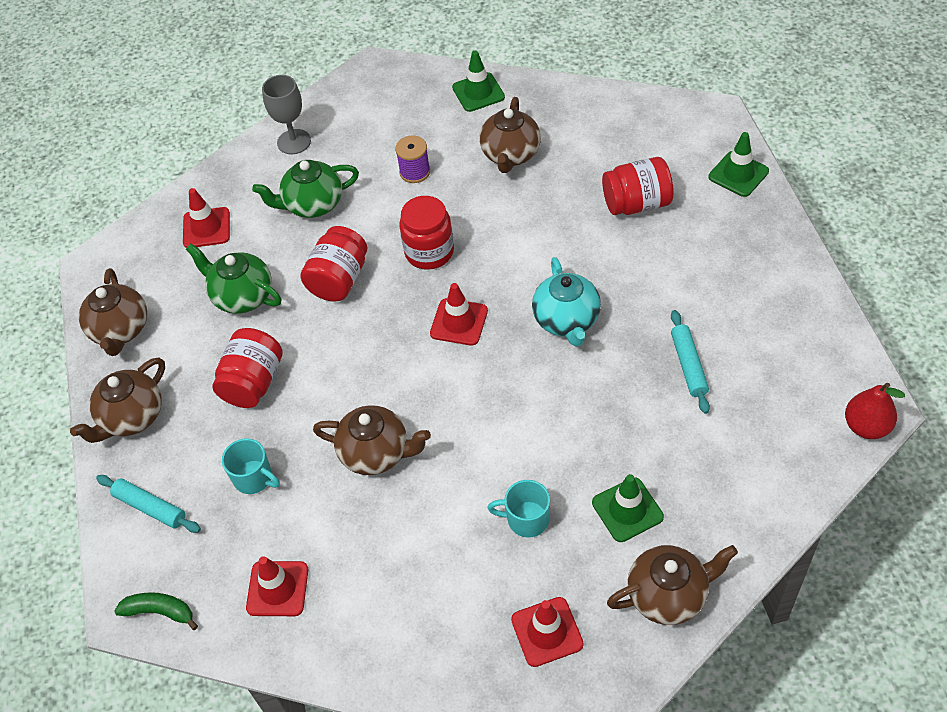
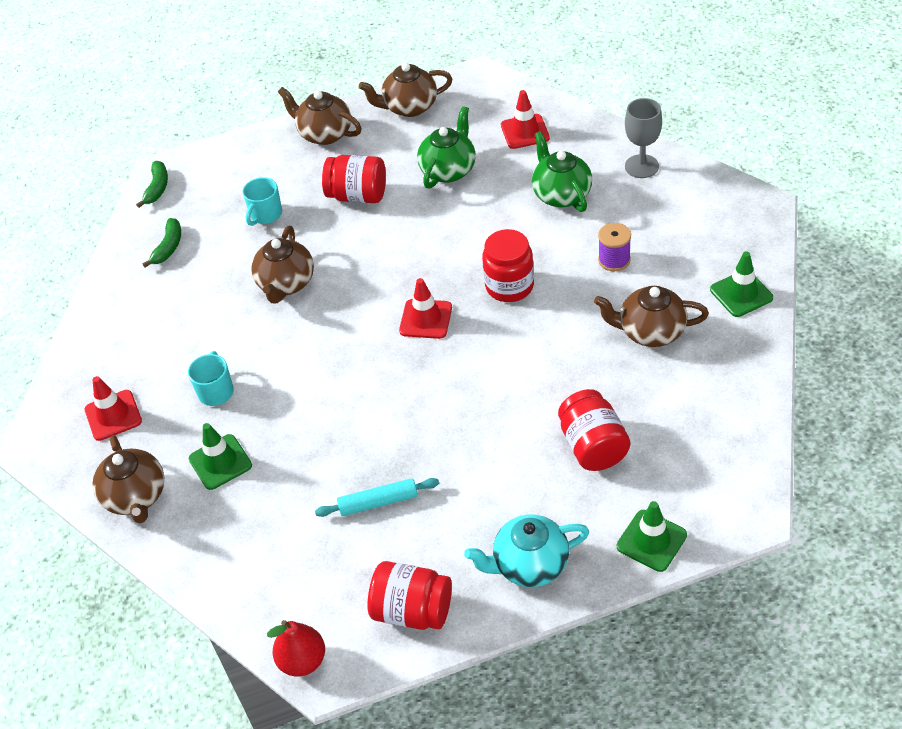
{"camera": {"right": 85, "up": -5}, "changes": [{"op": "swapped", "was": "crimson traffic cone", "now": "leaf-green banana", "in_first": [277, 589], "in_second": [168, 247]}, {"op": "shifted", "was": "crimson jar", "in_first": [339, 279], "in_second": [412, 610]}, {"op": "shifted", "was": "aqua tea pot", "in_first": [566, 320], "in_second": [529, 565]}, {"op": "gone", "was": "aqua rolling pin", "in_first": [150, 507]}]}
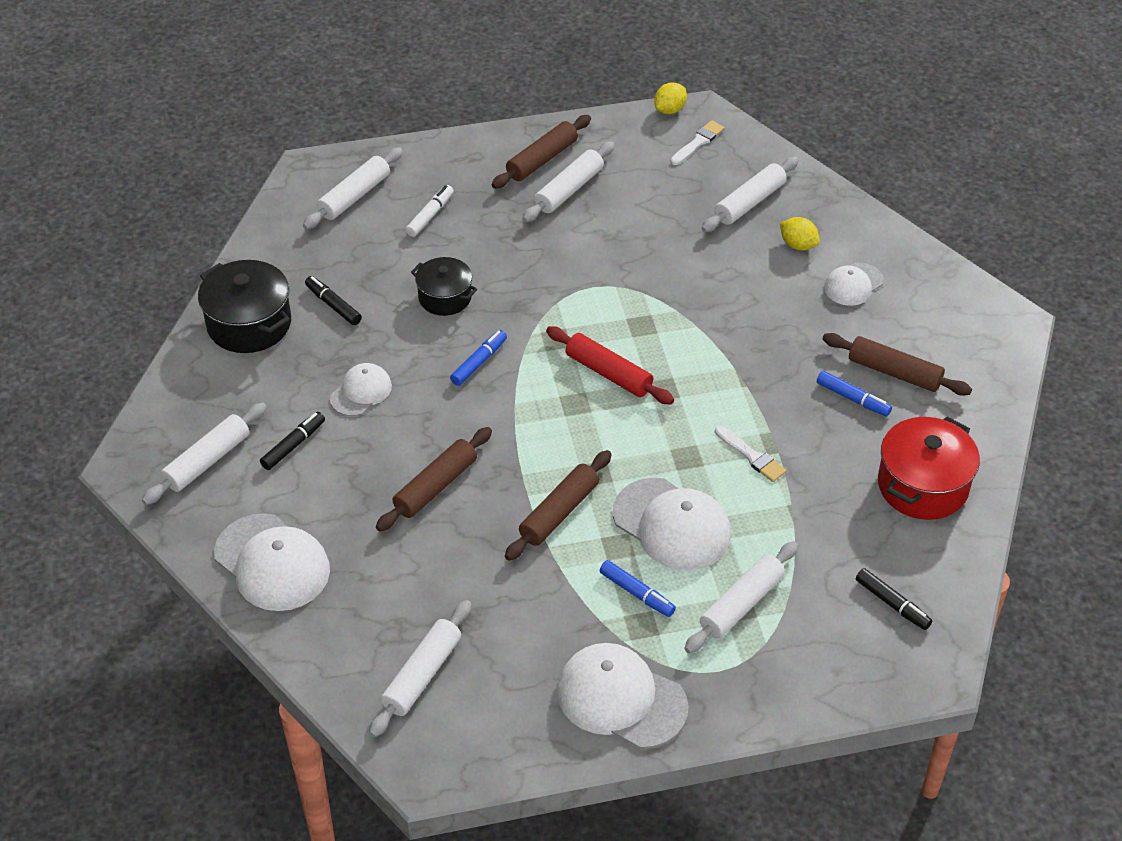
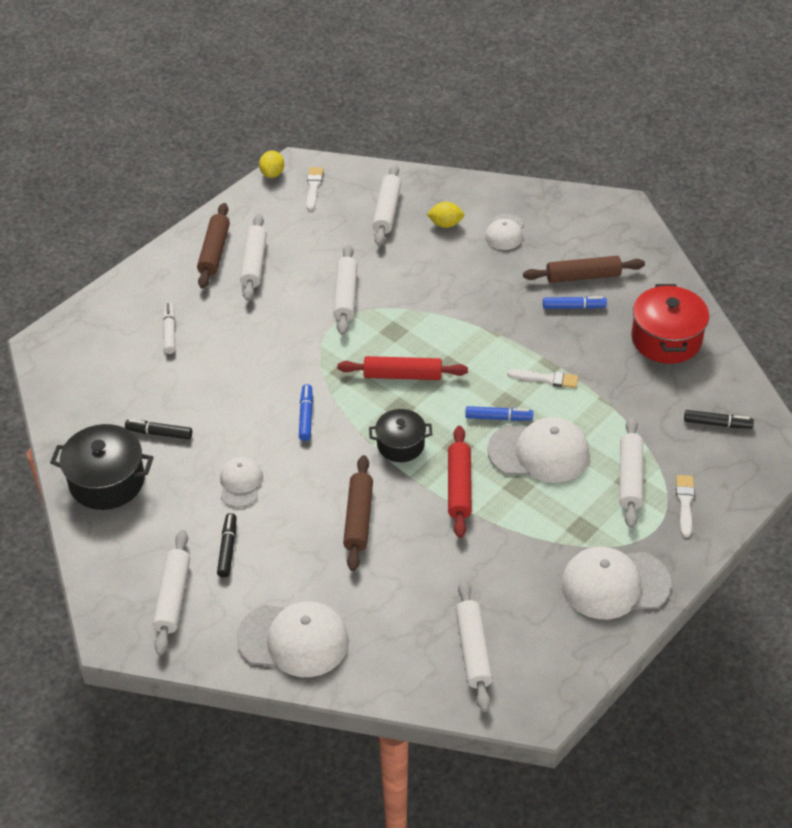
{"camera": {"right": -35, "up": 0}, "changes": [{"op": "shifted", "was": "snow-white rolling pin", "in_first": [354, 196], "in_second": [346, 296]}, {"op": "shifted", "was": "jet-black cooking pot", "in_first": [445, 297], "in_second": [400, 445]}, {"op": "repainted", "was": "brown rolling pin", "now": "crimson rolling pin", "in_first": [559, 512], "in_second": [459, 487]}, {"op": "shifted", "was": "blue marker pen", "in_first": [637, 593], "in_second": [498, 418]}, {"op": "new", "now": "snow-white paintbrush", "in_second": [685, 503]}]}
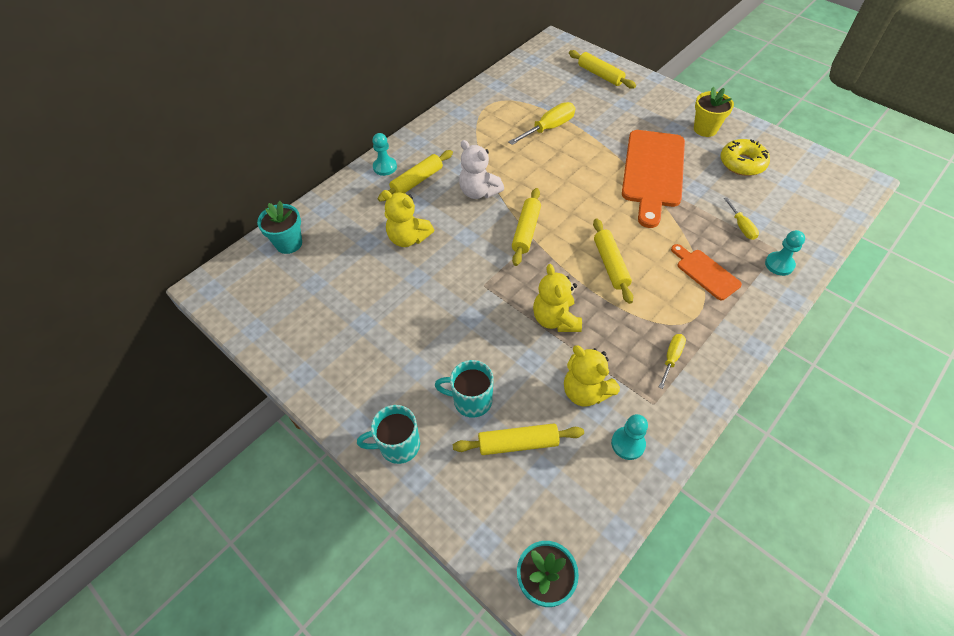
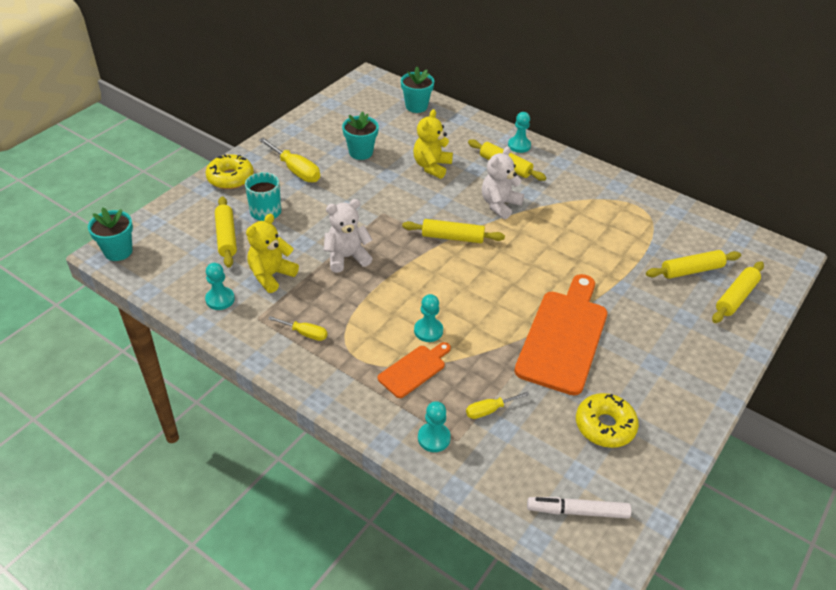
{"camera": {"right": 80, "up": -10}, "changes": [{"op": "swapped", "was": "aqua coffee mug", "now": "yellow donut", "in_first": [398, 445], "in_second": [230, 178]}, {"op": "shifted", "was": "yellow hand screwdriver", "in_first": [549, 128], "in_second": [296, 170]}, {"op": "repainted", "was": "yellow teddy bear", "now": "snow-white teddy bear", "in_first": [555, 319], "in_second": [347, 257]}, {"op": "new", "now": "aqua potted plant", "in_second": [361, 152]}, {"op": "new", "now": "aqua chess pawn", "in_second": [428, 331]}, {"op": "rotated", "was": "orange bread board", "in_first": [653, 172], "in_second": [564, 337], "clockwise": 105}, {"op": "new", "now": "snow-white marker pen", "in_second": [577, 511]}, {"op": "shifted", "was": "yellow rolling pin", "in_first": [610, 264], "in_second": [691, 270]}, {"op": "gone", "was": "yellow potted plant", "in_first": [705, 129]}]}
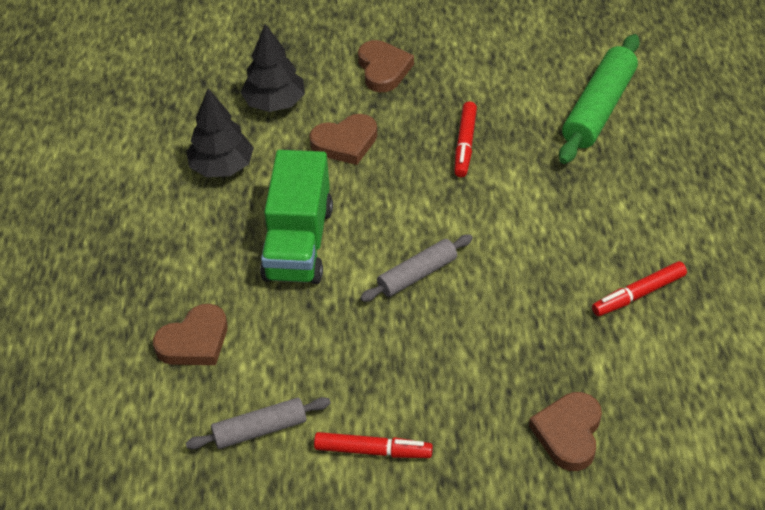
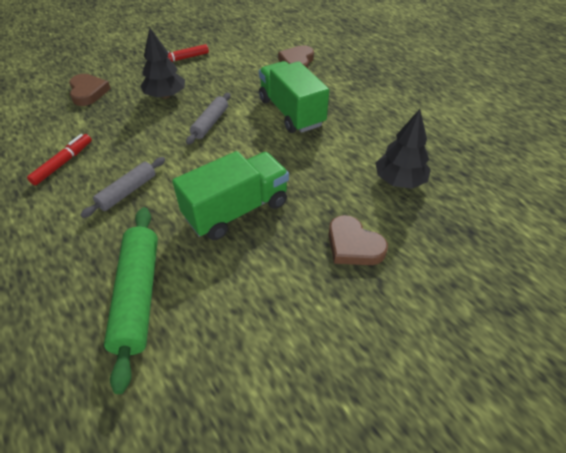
{"camera": {"right": 145, "up": 0}, "changes": [{"op": "shifted", "was": "grey rolling pin", "in_first": [260, 429], "in_second": [128, 192]}, {"op": "shifted", "was": "jet-black toy tree", "in_first": [222, 167], "in_second": [166, 96]}, {"op": "swapped", "was": "crimson marker pen", "now": "leaf-green toy truck", "in_first": [465, 144], "in_second": [236, 210]}, {"op": "gone", "was": "brown love heart", "in_first": [345, 143]}]}
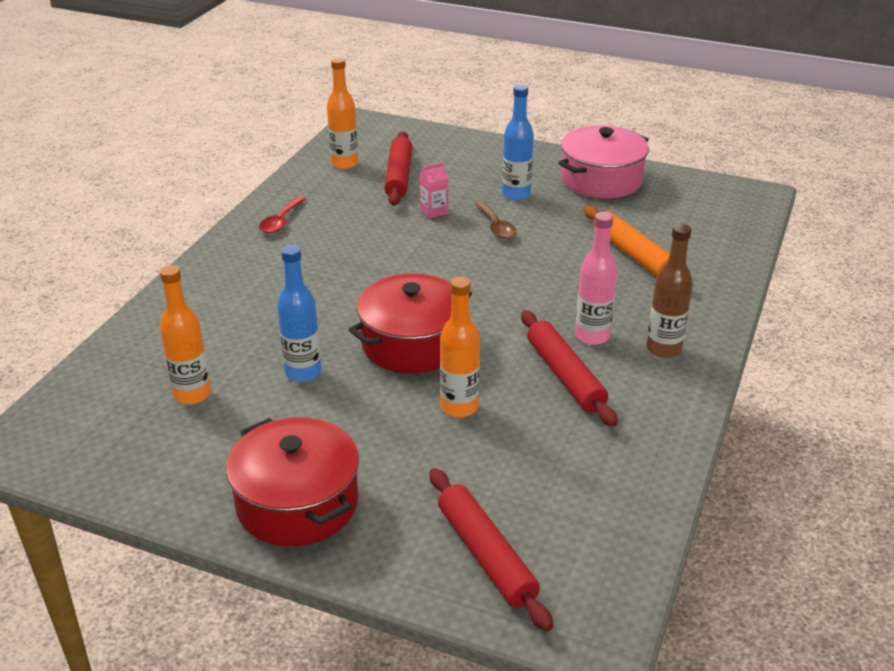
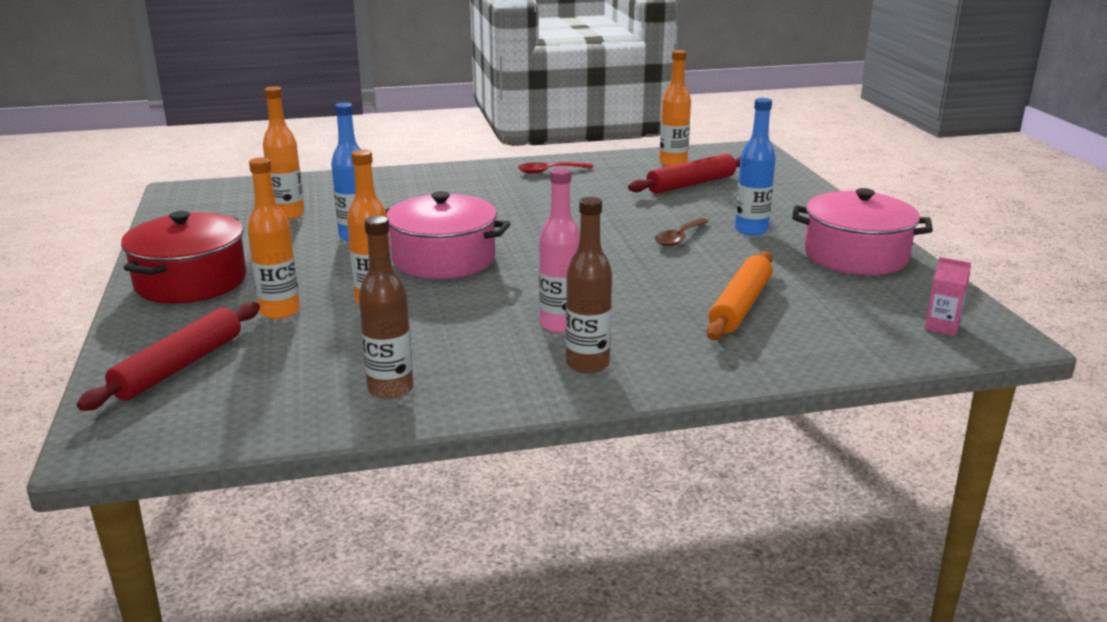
{"camera": {"right": 55, "up": -10}, "changes": [{"op": "new", "now": "orange flask", "in_second": [280, 311]}, {"op": "new", "now": "brown flask", "in_second": [390, 389]}, {"op": "repainted", "was": "crimson cooking pot", "now": "pink cooking pot", "in_first": [412, 343], "in_second": [443, 259]}, {"op": "shifted", "was": "pink carton", "in_first": [434, 211], "in_second": [942, 326]}, {"op": "gone", "was": "crimson rolling pin", "in_first": [564, 376]}]}
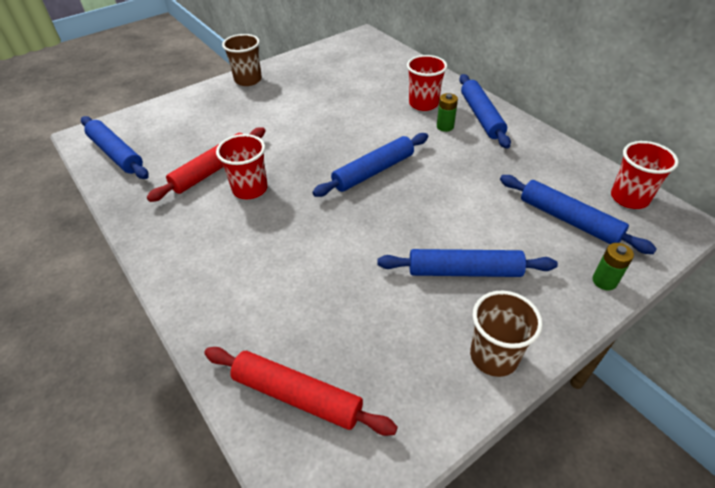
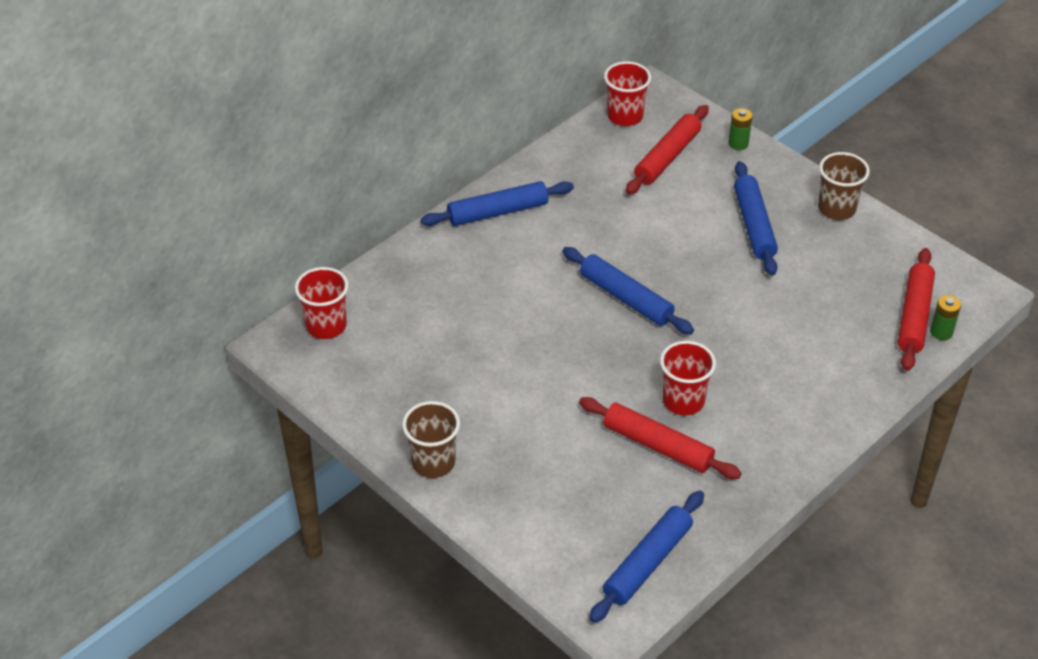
{"camera": {"right": -100, "up": 0}, "changes": [{"op": "shifted", "was": "crimson beaker", "in_first": [423, 104], "in_second": [326, 326]}, {"op": "repainted", "was": "blue rolling pin", "now": "crimson rolling pin", "in_first": [568, 220], "in_second": [667, 157]}, {"op": "shifted", "was": "leaf-green AA battery", "in_first": [445, 126], "in_second": [941, 332]}]}
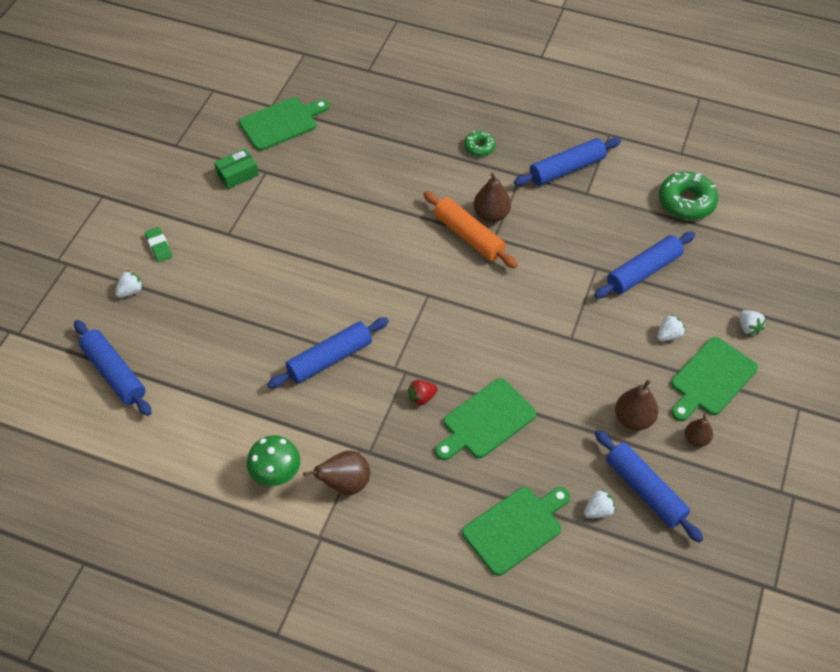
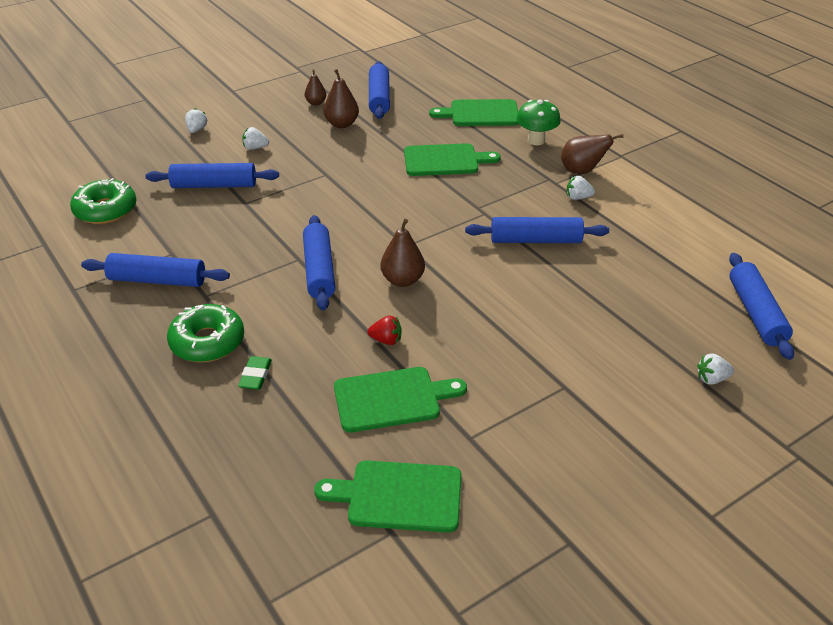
{"camera": {"right": -145, "up": -15}, "changes": [{"op": "scaled", "was": "leaf-green donut", "in_first": [479, 147], "in_second": [207, 342], "ratio": 1.79}, {"op": "shifted", "was": "leaf-green eraser", "in_first": [159, 246], "in_second": [255, 376]}, {"op": "repainted", "was": "orange rolling pin", "now": "blue rolling pin", "in_first": [469, 236], "in_second": [319, 270]}, {"op": "shifted", "was": "leaf-green bread board", "in_first": [711, 379], "in_second": [392, 399]}, {"op": "shifted", "was": "crimson strawberry", "in_first": [422, 397], "in_second": [386, 340]}, {"op": "shifted", "was": "brown pear fruit", "in_first": [491, 215], "in_second": [402, 280]}, {"op": "shifted", "was": "leaf-green fungus", "in_first": [276, 475], "in_second": [536, 140]}, {"op": "shifted", "was": "snow-white strawberry", "in_first": [598, 510], "in_second": [578, 197]}, {"op": "gone", "was": "leaf-green package", "in_first": [237, 174]}]}
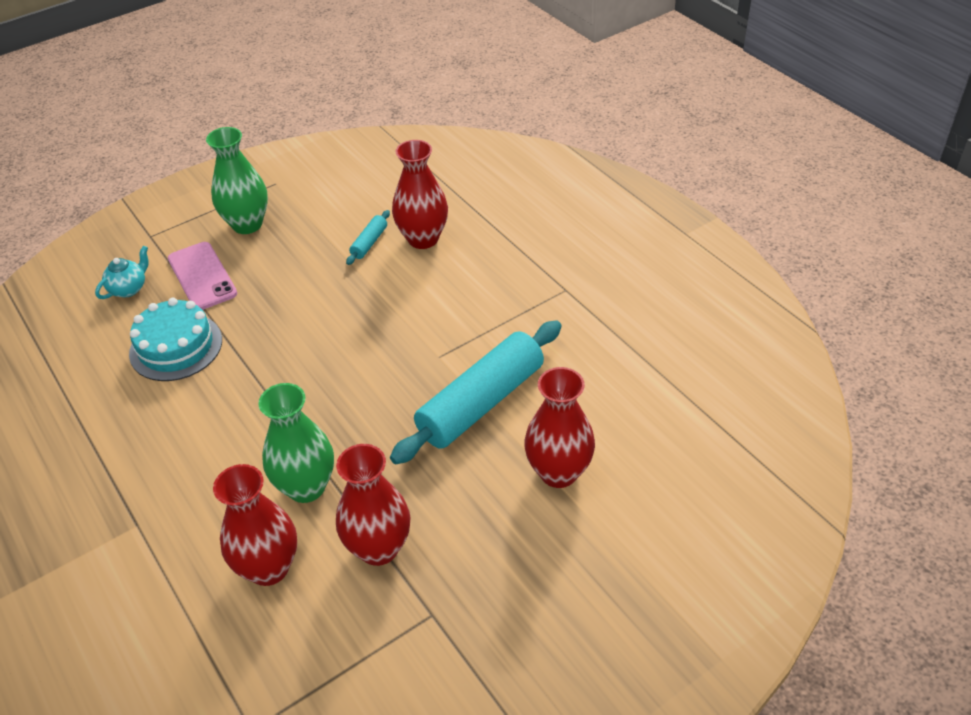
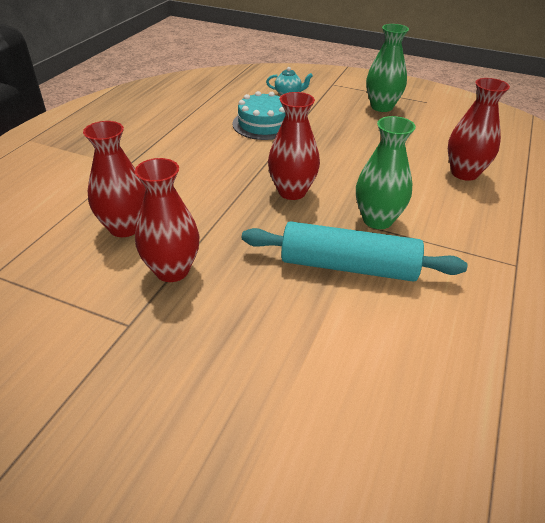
{"camera": {"right": 55, "up": -5}, "changes": [{"op": "shifted", "was": "crimson tall vase", "in_first": [558, 472], "in_second": [292, 192]}, {"op": "shifted", "was": "leaf-green tall vase", "in_first": [306, 487], "in_second": [377, 220]}, {"op": "gone", "was": "pink mobile phone", "in_first": [202, 276]}, {"op": "gone", "was": "aqua rolling pin", "in_first": [369, 243]}]}
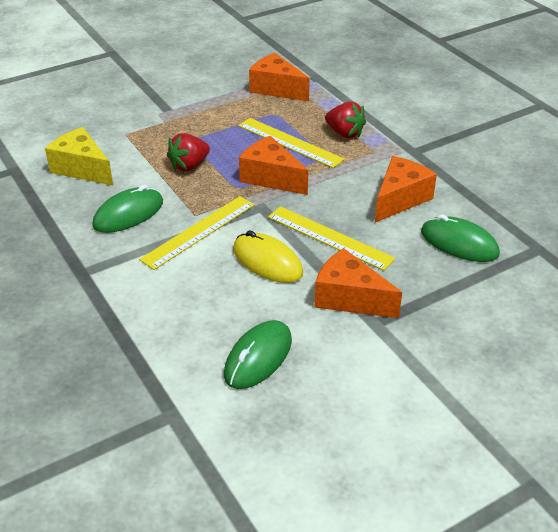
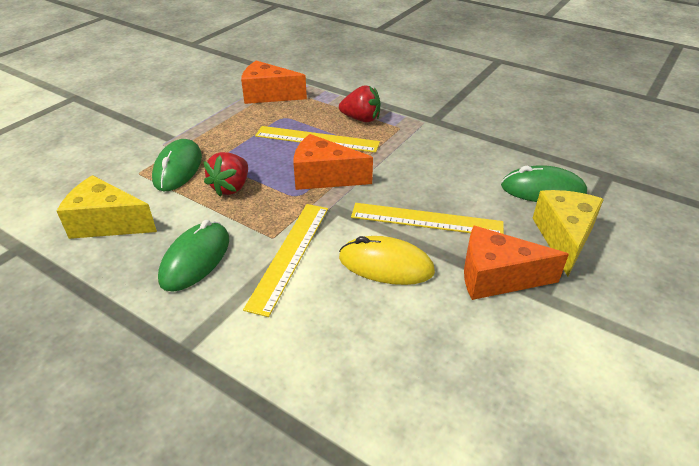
{"camera": {"right": -25, "up": 0}, "changes": [{"op": "shifted", "was": "leaf-green mouse", "in_first": [258, 357], "in_second": [178, 168]}, {"op": "new", "now": "yellow cheese wedge", "in_second": [563, 237]}, {"op": "gone", "was": "orange cheese wedge", "in_first": [400, 199]}]}
